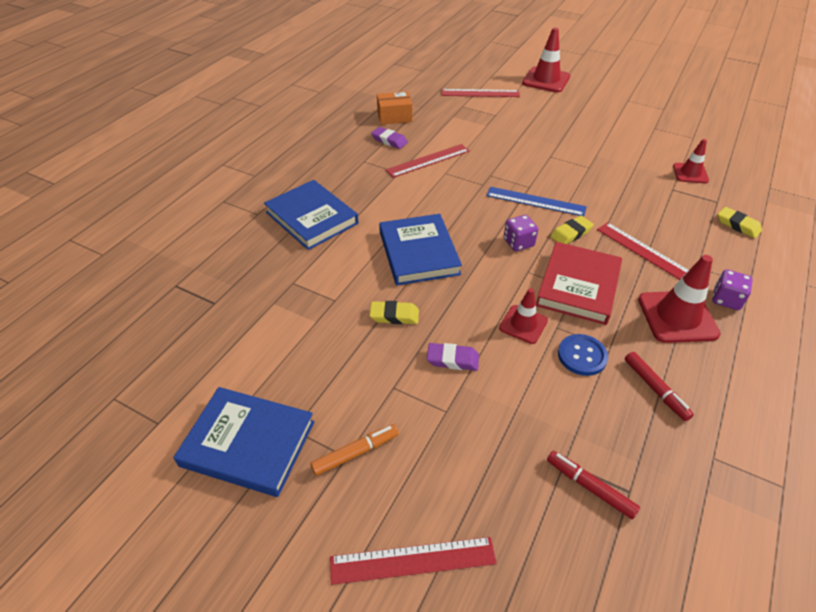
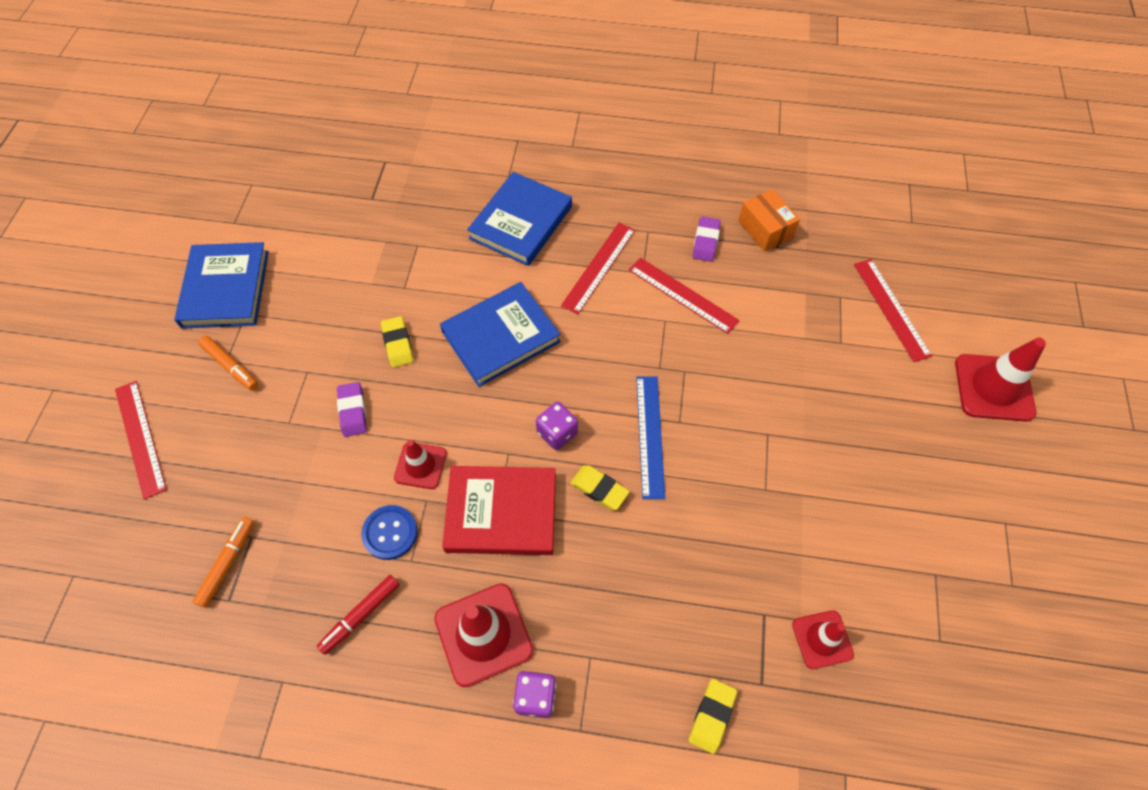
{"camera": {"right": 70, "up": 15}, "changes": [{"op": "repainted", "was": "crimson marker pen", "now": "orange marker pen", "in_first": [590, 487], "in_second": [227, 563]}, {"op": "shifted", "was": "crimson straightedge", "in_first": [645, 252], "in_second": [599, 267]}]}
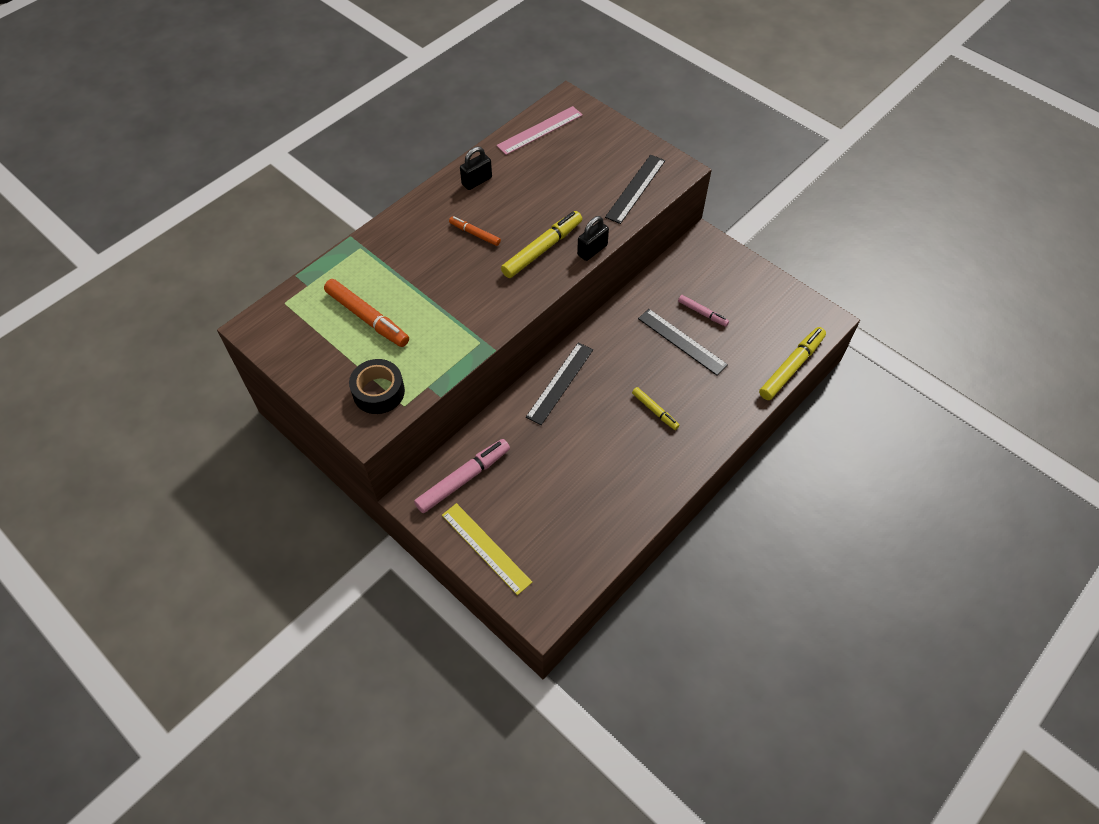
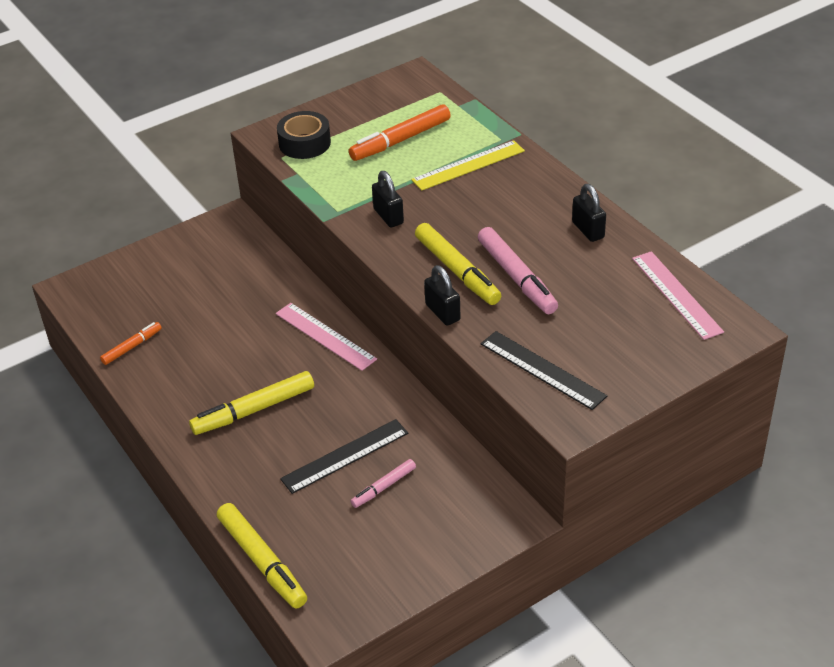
{"camera": {"right": 105, "up": -15}, "changes": [{"op": "shifted", "was": "orange marker pen", "in_first": [475, 234], "in_second": [132, 347]}, {"op": "scaled", "was": "yellow marker pen", "in_first": [655, 411], "in_second": [254, 410], "ratio": 1.77}, {"op": "repainted", "was": "jet-black straightedge", "now": "pink straightedge", "in_first": [560, 383], "in_second": [325, 336]}, {"op": "new", "now": "jet-black small lock", "in_second": [388, 216]}, {"op": "shifted", "was": "yellow straightedge", "in_first": [486, 548], "in_second": [468, 165]}, {"op": "shifted", "was": "pink marker pen", "in_first": [463, 479], "in_second": [517, 277]}]}
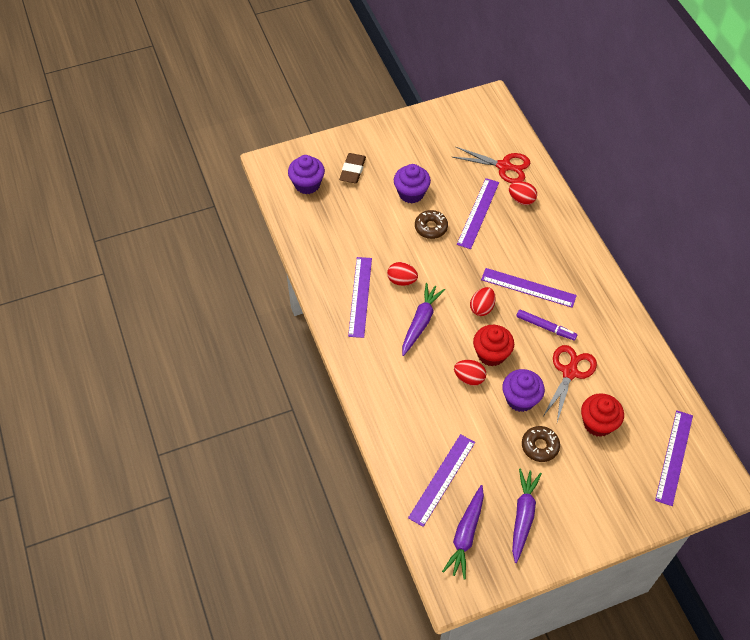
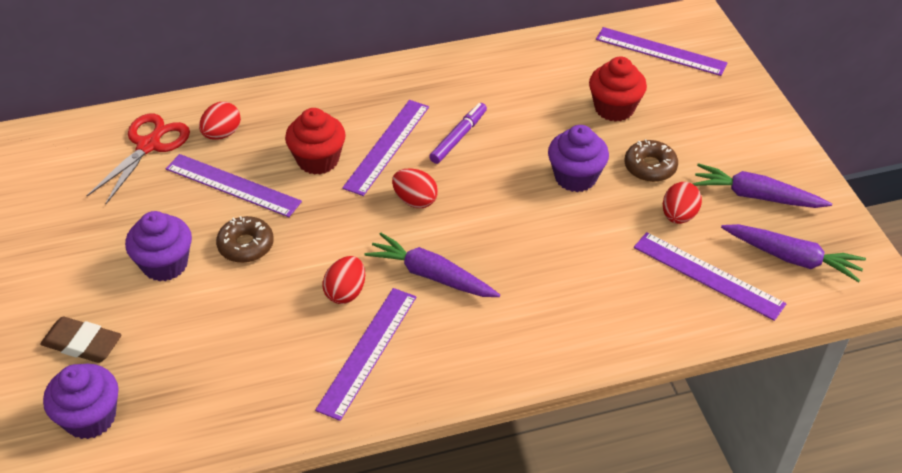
{"camera": {"right": -85, "up": -10}, "changes": [{"op": "shifted", "was": "crimson muffin", "in_first": [491, 354], "in_second": [318, 160]}, {"op": "rotated", "was": "royal purple straightedge", "in_first": [360, 296], "in_second": [368, 352], "clockwise": -75}, {"op": "shifted", "was": "crimson egg shape", "in_first": [469, 378], "in_second": [678, 216]}, {"op": "gone", "was": "crimson shears", "in_first": [570, 372]}]}
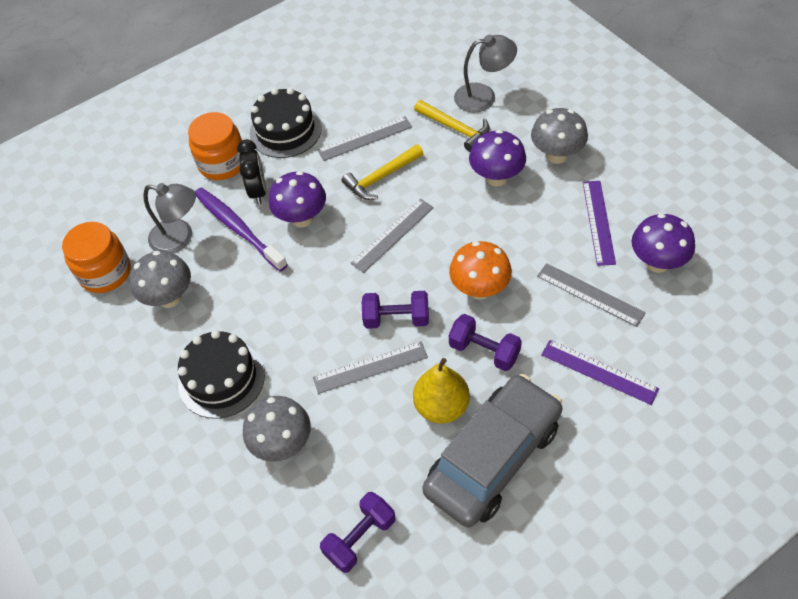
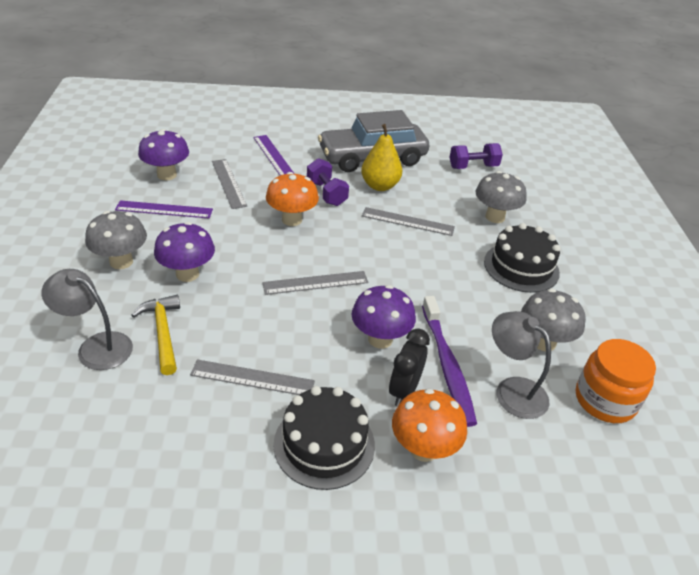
{"camera": {"right": -155, "up": -15}, "changes": [{"op": "rotated", "was": "royal purple straightedge", "in_first": [598, 222], "in_second": [164, 209], "clockwise": 60}, {"op": "swapped", "was": "orange jar", "now": "orange fungus", "in_first": [222, 163], "in_second": [423, 449]}, {"op": "gone", "was": "yellow hammer", "in_first": [381, 177]}, {"op": "gone", "was": "royal purple free weight", "in_first": [396, 318]}]}
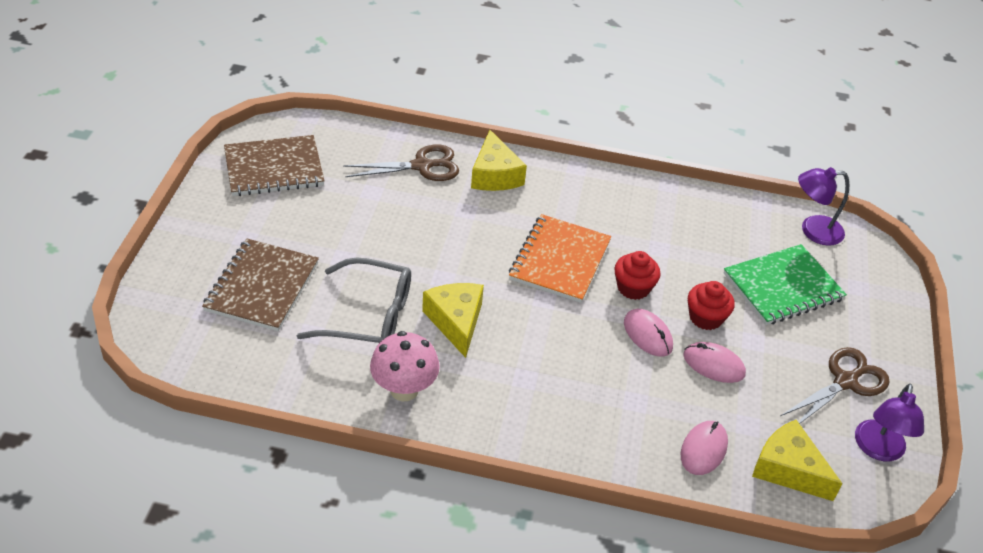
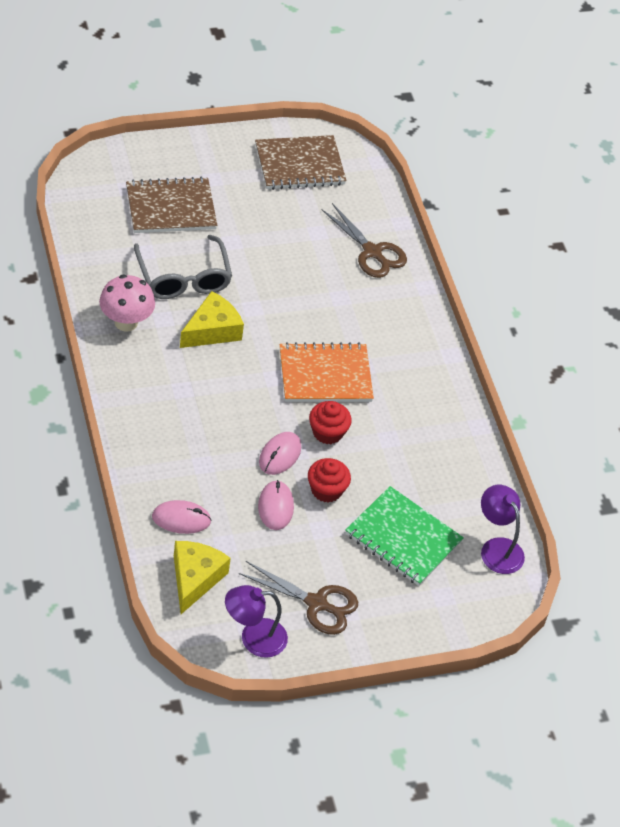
{"camera": {"right": 60, "up": 5}, "changes": [{"op": "rotated", "was": "brown notepad", "in_first": [274, 168], "in_second": [299, 165], "clockwise": -60}, {"op": "gone", "was": "yellow cheese wedge", "in_first": [494, 175]}]}
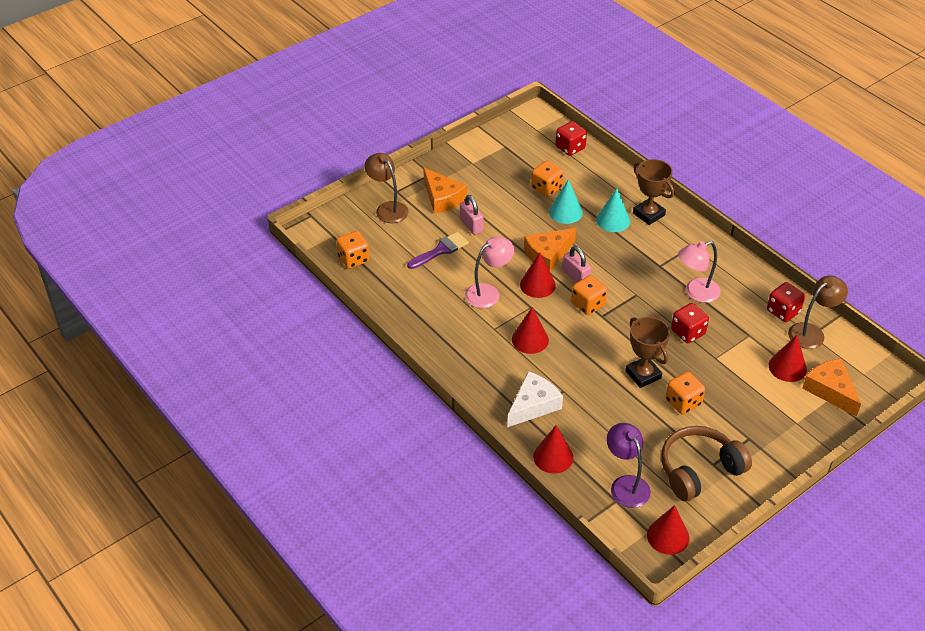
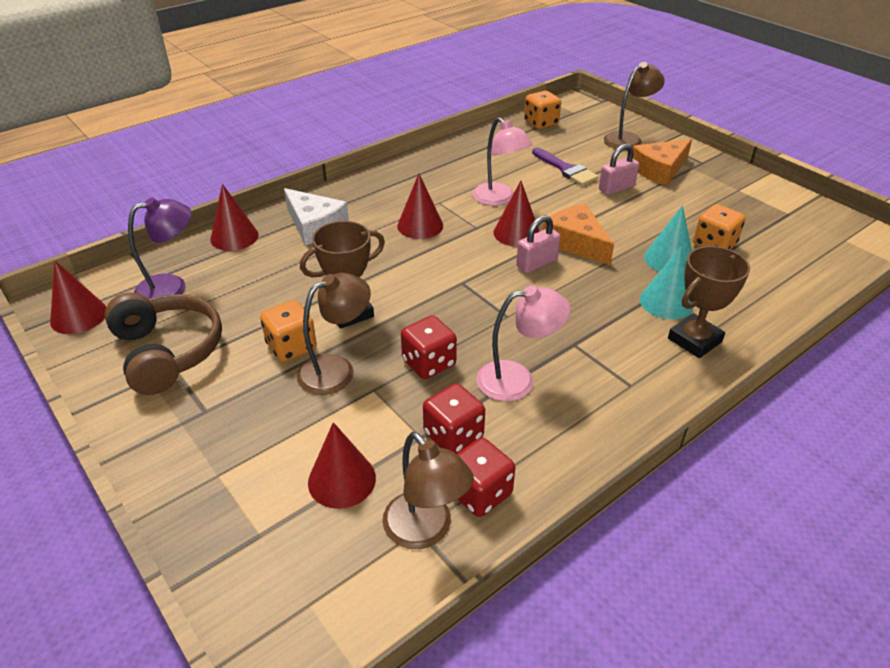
{"camera": {"right": 90, "up": -5}, "changes": [{"op": "new", "now": "brown reading lamp", "in_second": [336, 369]}, {"op": "shifted", "was": "crimson dice", "in_first": [570, 148], "in_second": [453, 435]}, {"op": "rotated", "was": "pink reading lamp", "in_first": [696, 292], "in_second": [517, 380], "clockwise": 105}, {"op": "gone", "was": "orange dice", "in_first": [588, 304]}, {"op": "gone", "was": "orange cheese wedge", "in_first": [830, 390]}]}
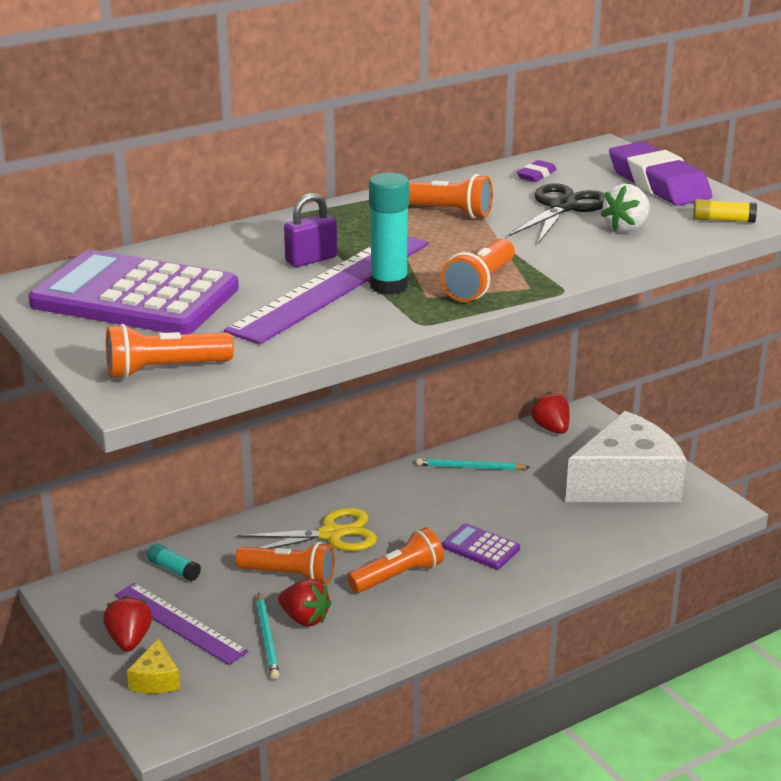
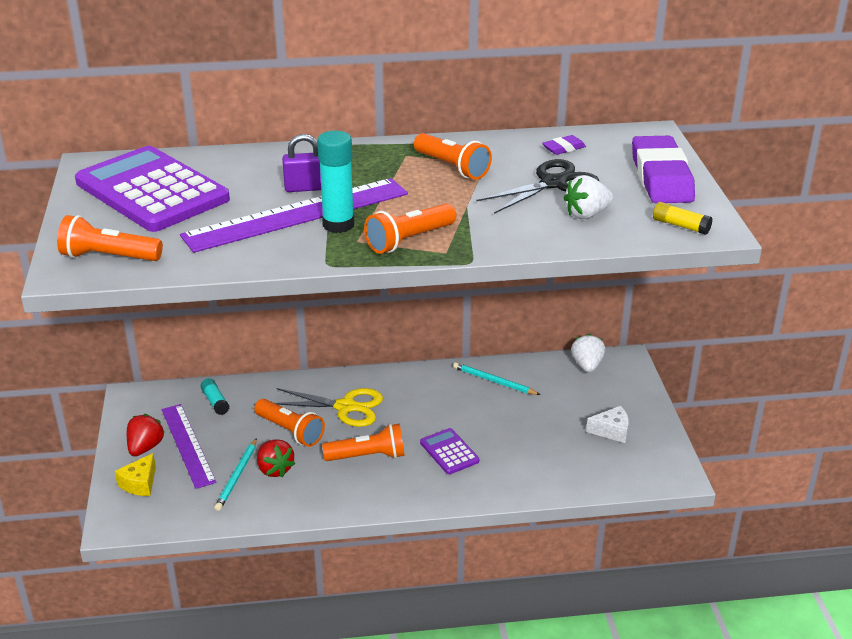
{"camera": {"right": 25, "up": 5}, "changes": [{"op": "repainted", "was": "crimson strawberry", "now": "snow-white strawberry", "in_first": [551, 429], "in_second": [587, 365]}, {"op": "scaled", "was": "snow-white cheese wedge", "in_first": [626, 483], "in_second": [612, 431], "ratio": 0.4}]}
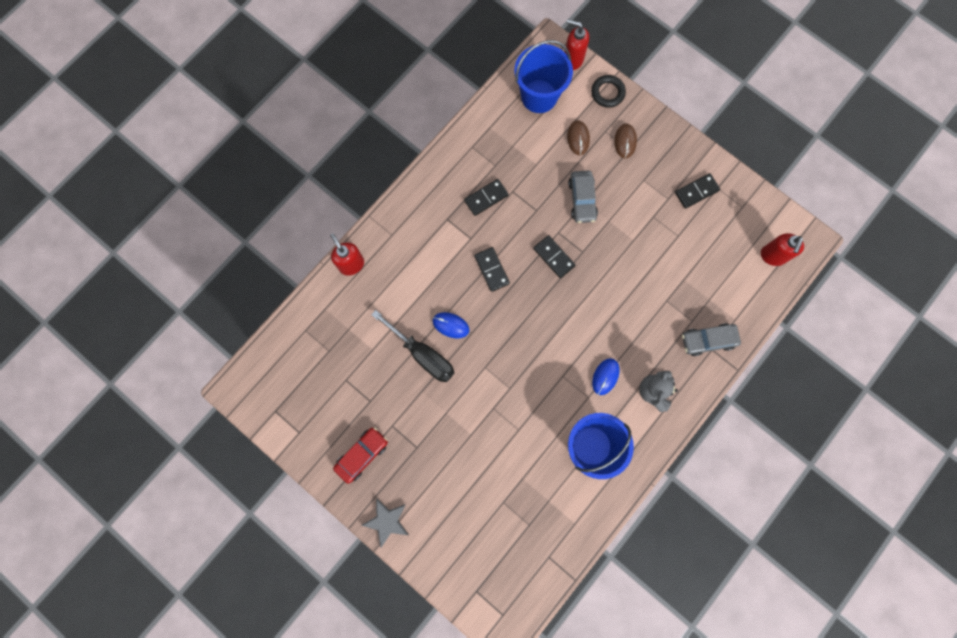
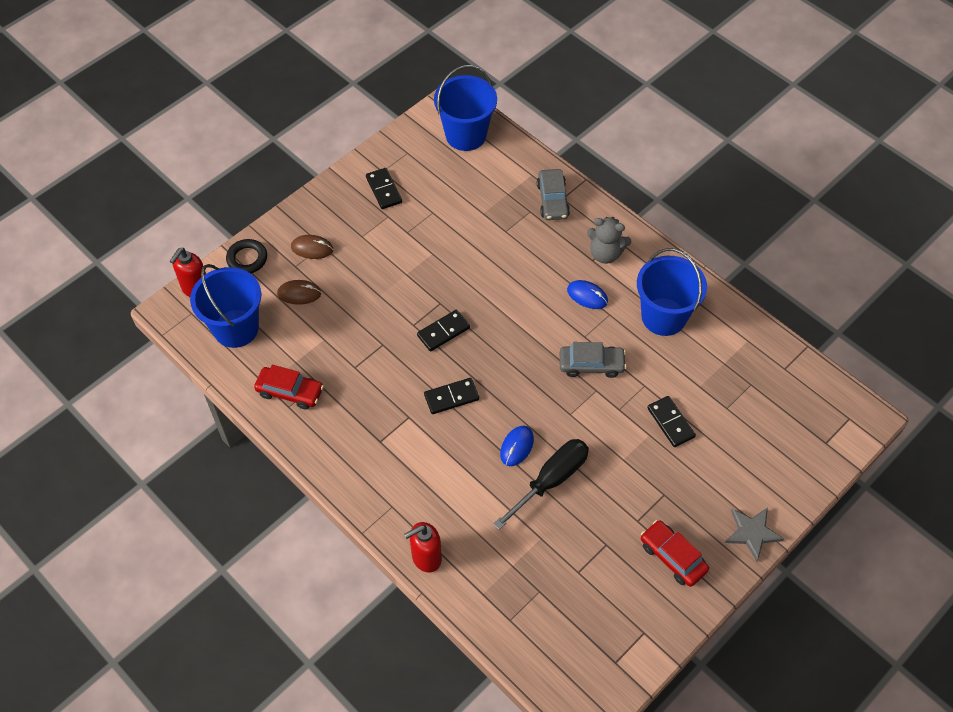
{"camera": {"right": -85, "up": -20}, "changes": [{"op": "new", "now": "crimson automobile", "in_second": [290, 392]}, {"op": "swapped", "was": "crimson soap pump", "now": "blue sand bucket", "in_first": [772, 256], "in_second": [466, 135]}, {"op": "shifted", "was": "grey automobile", "in_first": [582, 199], "in_second": [591, 365]}, {"op": "shifted", "was": "jet-black domino", "in_first": [486, 198], "in_second": [670, 423]}]}
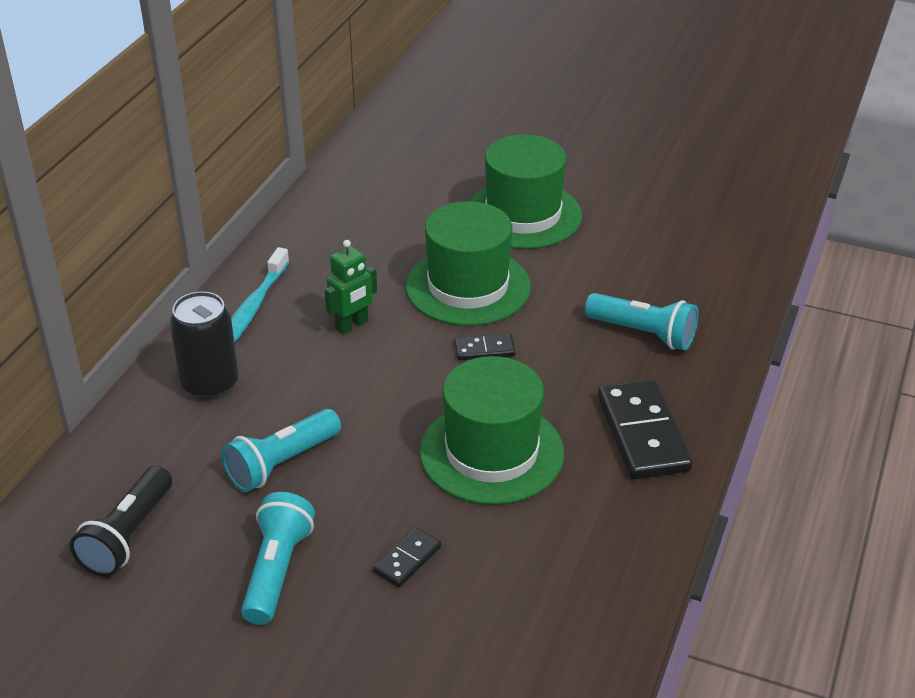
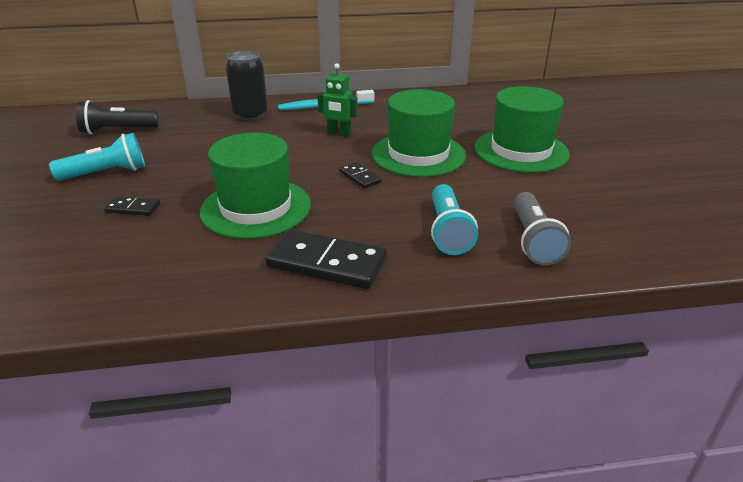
{"camera": {"right": 60, "up": -5}, "changes": [{"op": "rotated", "was": "jet-black domino", "in_first": [643, 433], "in_second": [327, 263], "clockwise": 60}, {"op": "new", "now": "grey flashlight", "in_second": [533, 240]}, {"op": "gone", "was": "aqua flashlight", "in_first": [281, 463]}]}
